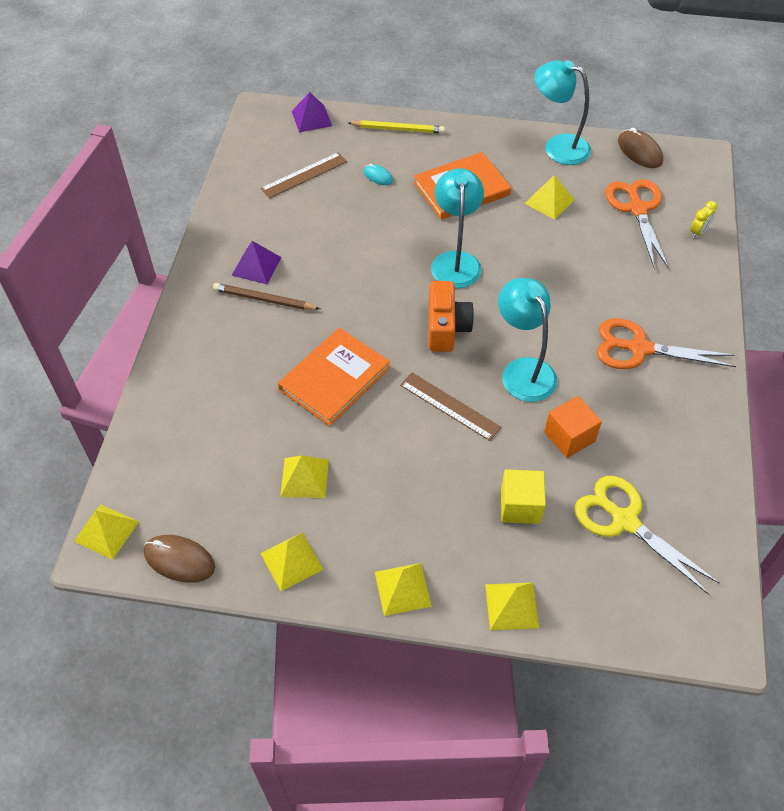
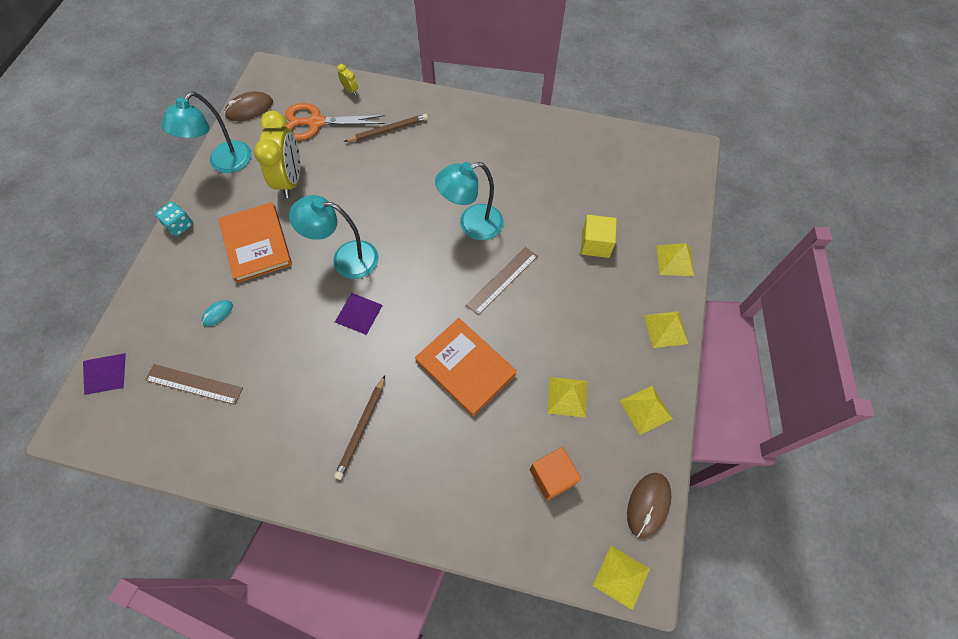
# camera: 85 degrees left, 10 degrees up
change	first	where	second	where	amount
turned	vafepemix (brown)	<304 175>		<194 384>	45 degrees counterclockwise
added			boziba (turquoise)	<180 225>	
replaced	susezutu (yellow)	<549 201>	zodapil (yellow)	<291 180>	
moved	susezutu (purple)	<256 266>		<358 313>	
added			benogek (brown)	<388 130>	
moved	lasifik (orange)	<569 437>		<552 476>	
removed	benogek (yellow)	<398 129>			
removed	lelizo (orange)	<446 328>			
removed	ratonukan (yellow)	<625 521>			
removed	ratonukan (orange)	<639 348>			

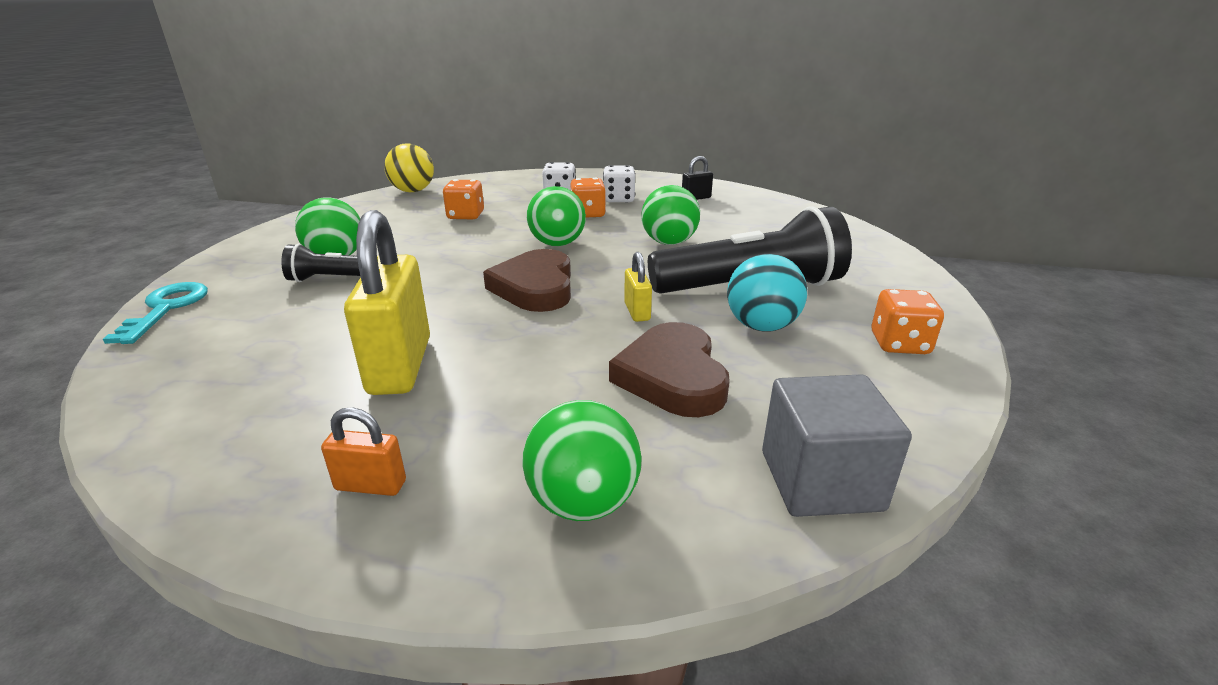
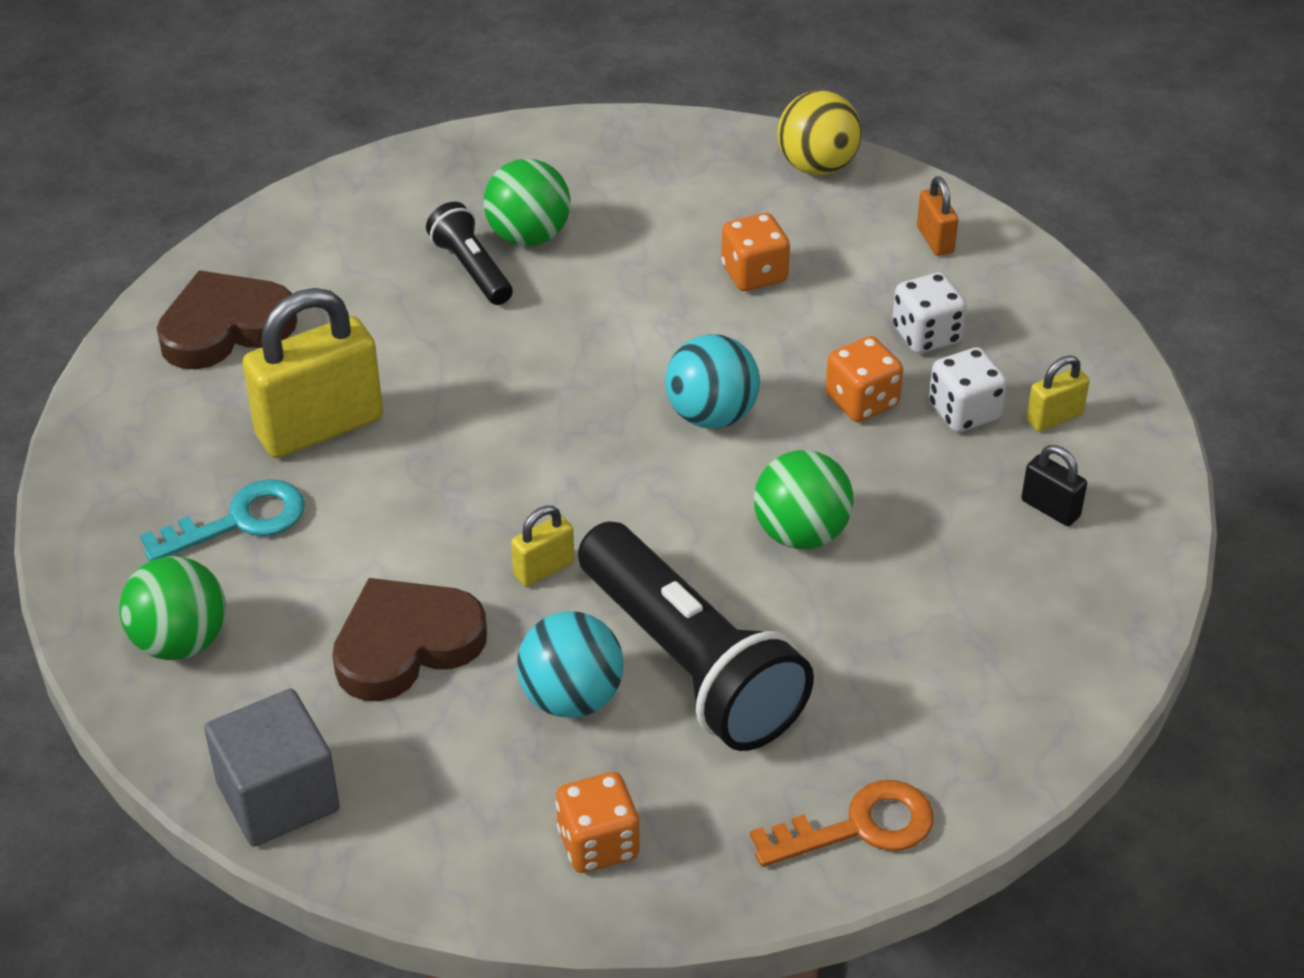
# camera: 65 degrees right, 15 degrees up
change	first	where	second	where	amount
moved	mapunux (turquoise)	<166 308>		<239 521>	
moved	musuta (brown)	<535 287>		<225 327>	
recoloured	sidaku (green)	<557 244>	sidaku (turquoise)	<711 415>	
added			mapunux (orange)	<859 827>	
moved	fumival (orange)	<371 485>		<935 240>	
added			fumival (yellow)	<1054 418>	

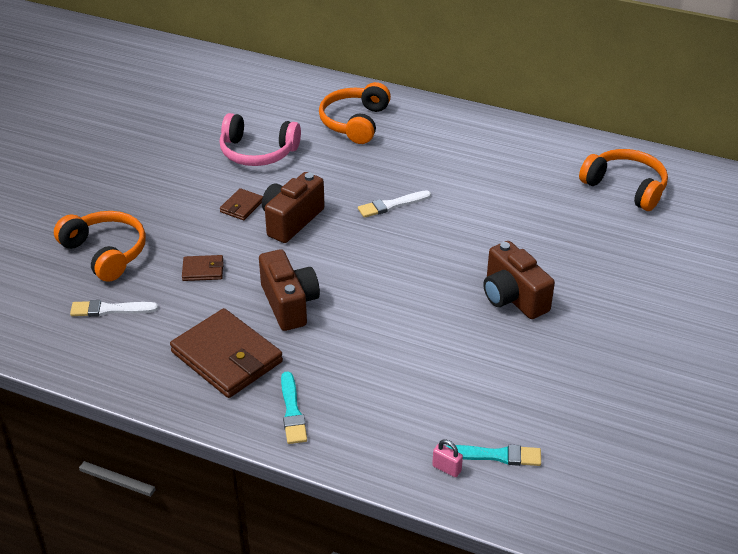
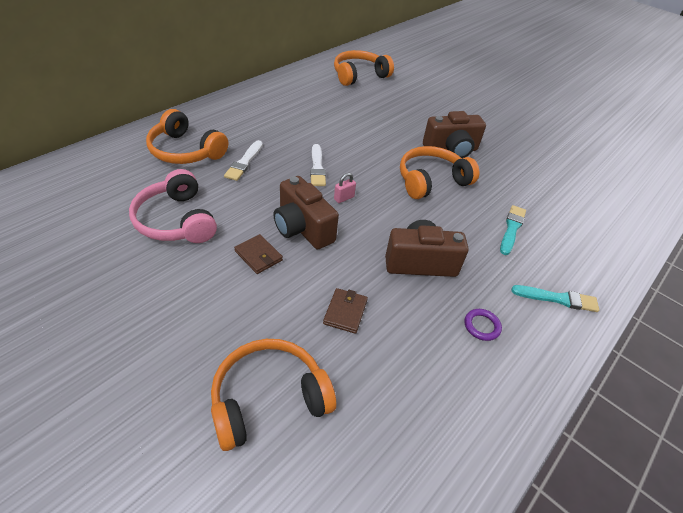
# camera: 75 degrees left, 5 degrees up
change	first	where	second	where	amount
turned	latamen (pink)	<257 152>		<176 220>	120 degrees clockwise
moved	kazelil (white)	<110 309>		<244 162>	
moved	fumival (pink)	<446 468>		<344 198>	
added			latamen (orange)	<431 181>	
replaced	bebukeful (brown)	<227 357>	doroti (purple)	<482 326>	
moved	kazelil (turquoise)	<496 455>		<512 229>	

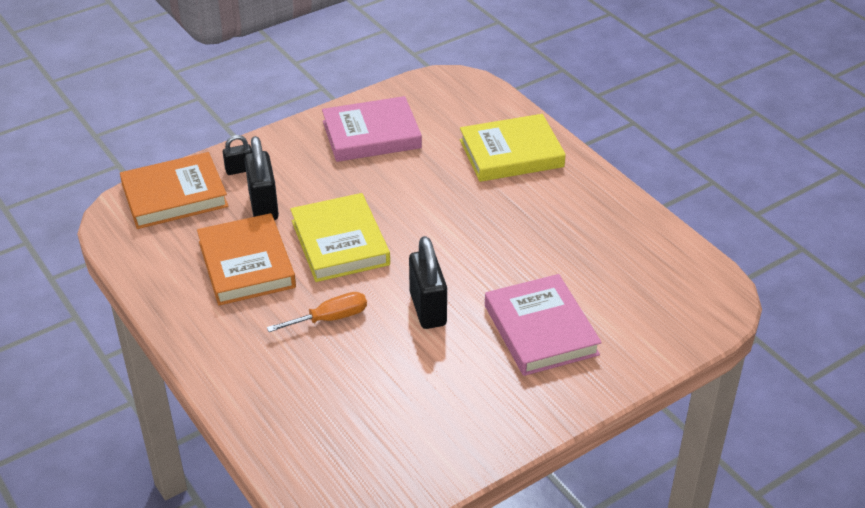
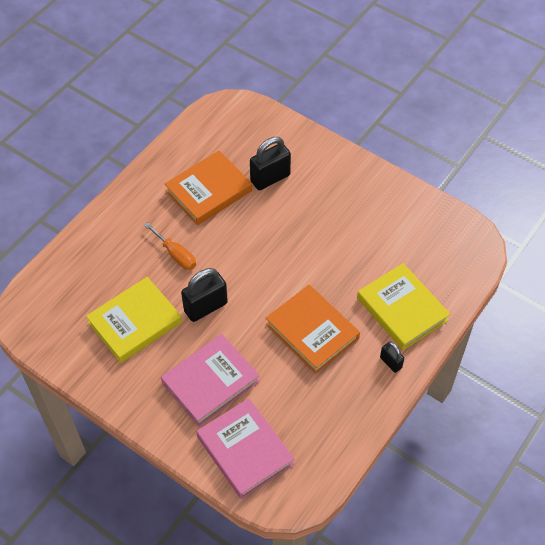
# camera: 70 degrees right, 15 degrees up
change	first	where	second	where	amount
moved	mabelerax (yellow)	<340 243>		<135 322>	
moved	mabelerax (pink)	<371 135>		<245 450>	
moved	mabelerax (orange)	<174 196>		<312 331>	
moved	fumival (black)	<239 170>		<390 362>	

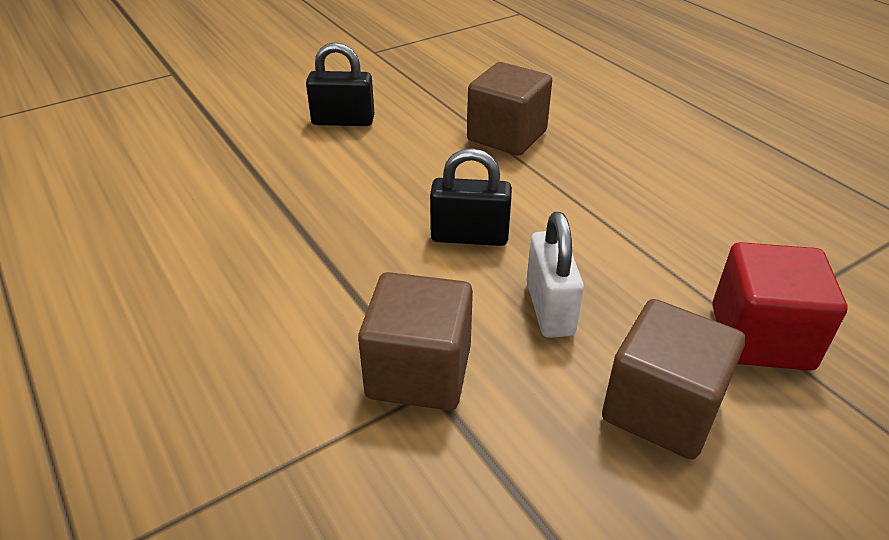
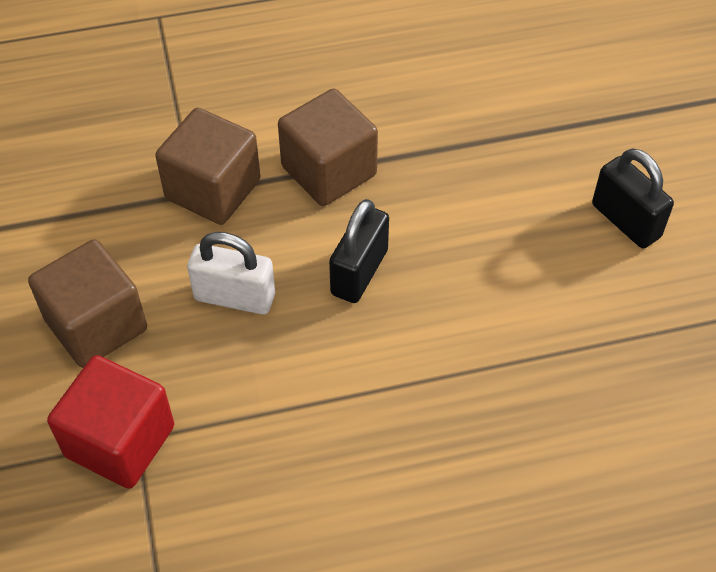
# camera: 110 degrees right, 15 degrees up
change	first	where	second	where	amount
moved	lasifik (brown)	<507 136>		<329 171>	
turned	fumival (black)	<343 121>		<625 221>	60 degrees counterclockwise

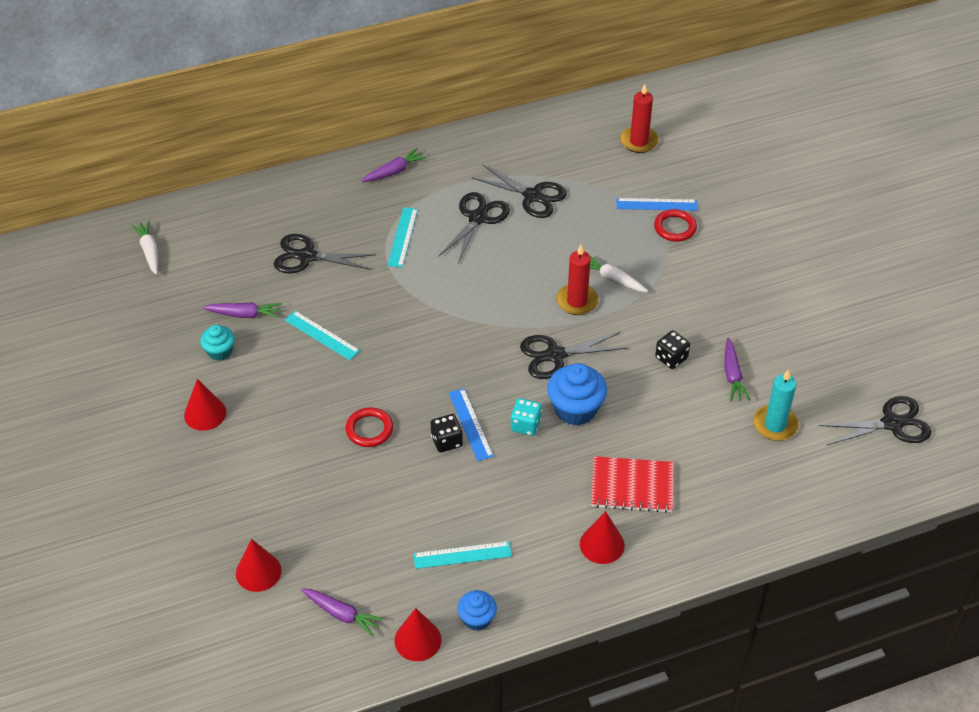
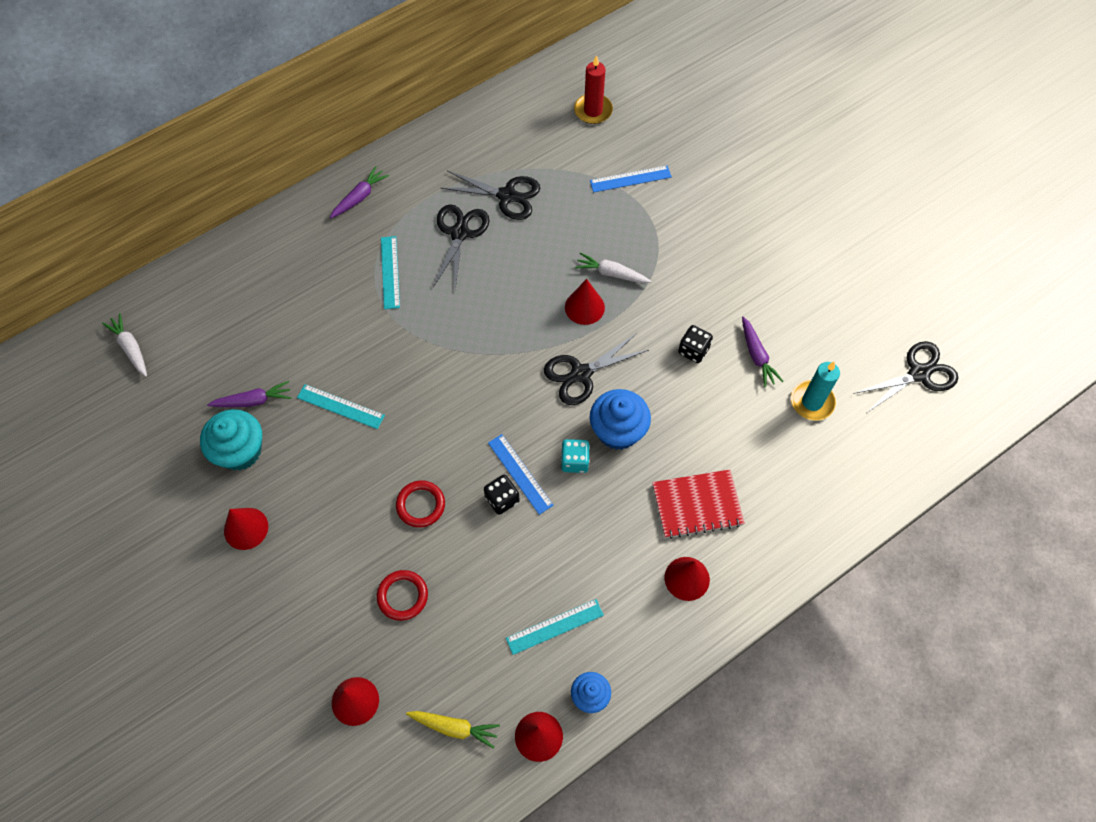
# camera: 15 degrees left, 15 degrees up
change	first	where	second	where	amount
resized	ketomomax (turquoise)	<220 351>		<240 451>	x1.68
moved	doroti (red)	<675 228>		<402 596>	
recoloured	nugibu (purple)	<342 614>	nugibu (yellow)	<454 727>	
replaced	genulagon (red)	<577 301>	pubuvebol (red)	<584 307>	
removed	ratonukan (black)	<307 256>			

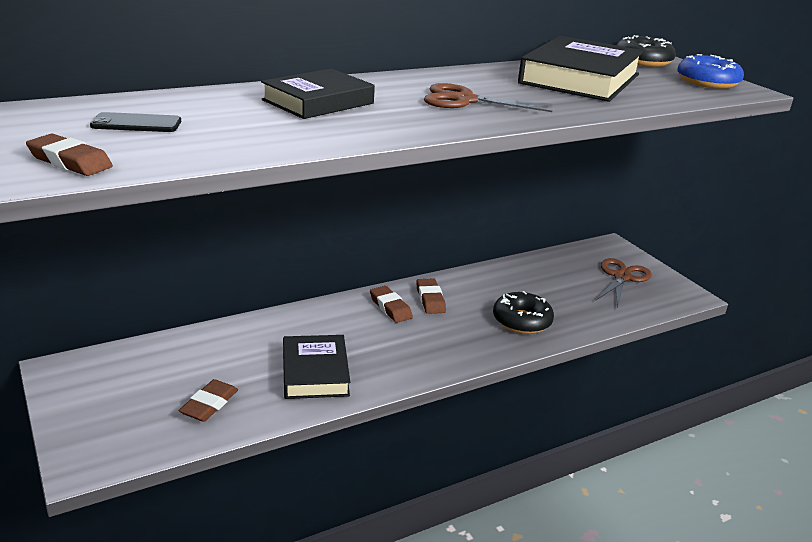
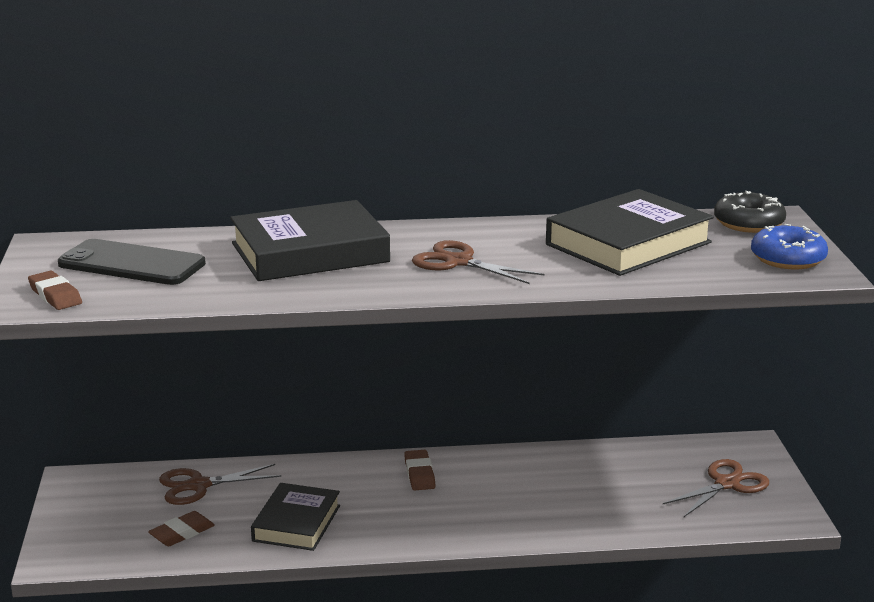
# camera: 25 degrees right, 5 degrees down
change	first	where	second	where	amount
resized	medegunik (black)	<136 123>		<132 264>	x1.91
added			ratonukan (brown)	<198 486>	
resized	mabelerax (black)	<318 102>		<310 253>	x1.55
removed	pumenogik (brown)	<430 299>			
removed	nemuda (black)	<522 321>			

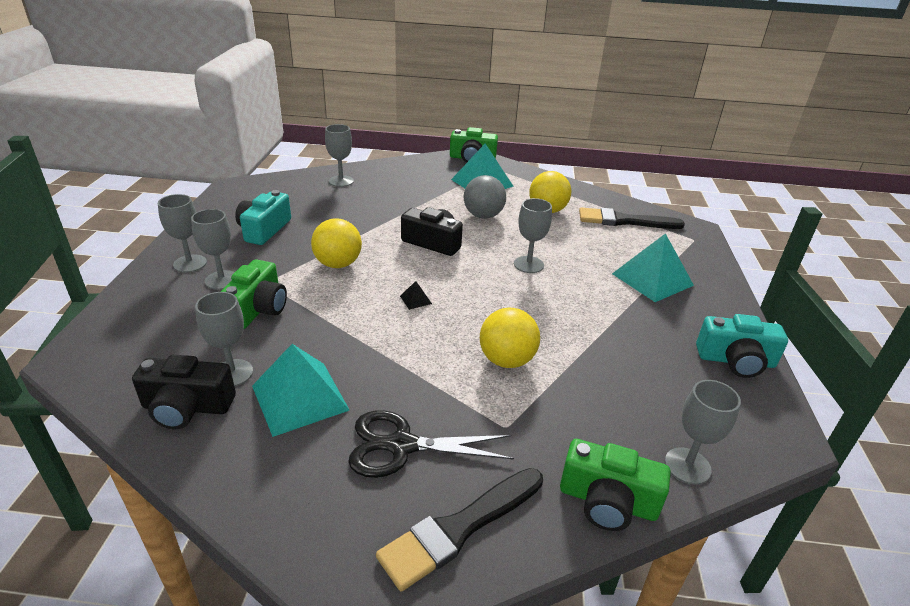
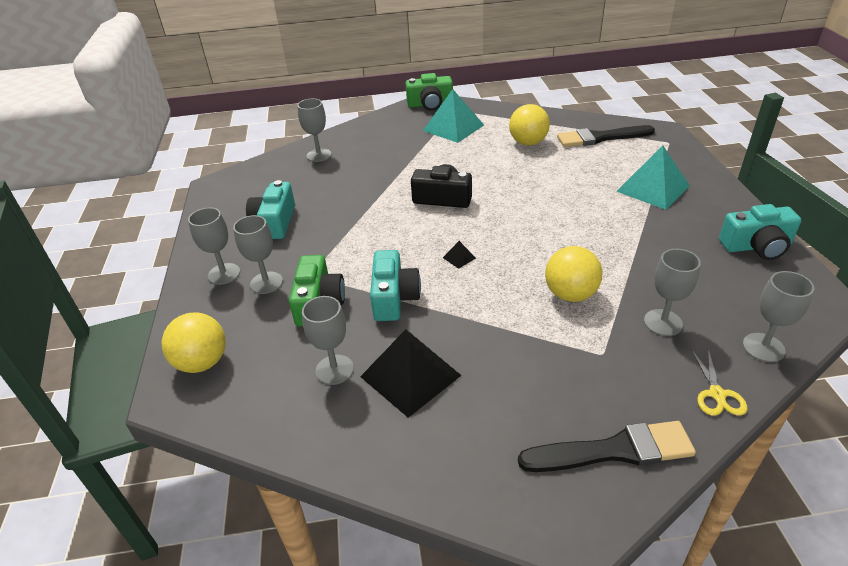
# camera: 10 degrees left, 5 degrees up
change	first	where	second	where	amount
moved	sidaku (yellow)	<338 264>		<202 362>	
recoloured	susezutu (turquoise)	<300 397>	susezutu (black)	<410 376>	
added			lelizo (turquoise)	<394 298>	
turned	kazelil (black)	<460 528>		<613 450>	135 degrees counterclockwise
moved	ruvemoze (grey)	<528 264>		<663 322>	
replaced	lelizo (green)	<607 501>	ratonukan (yellow)	<717 394>	
removed	lelizo (black)	<187 407>			
removed	ratonukan (black)	<401 446>			
removed	sidaku (grey)	<483 216>			

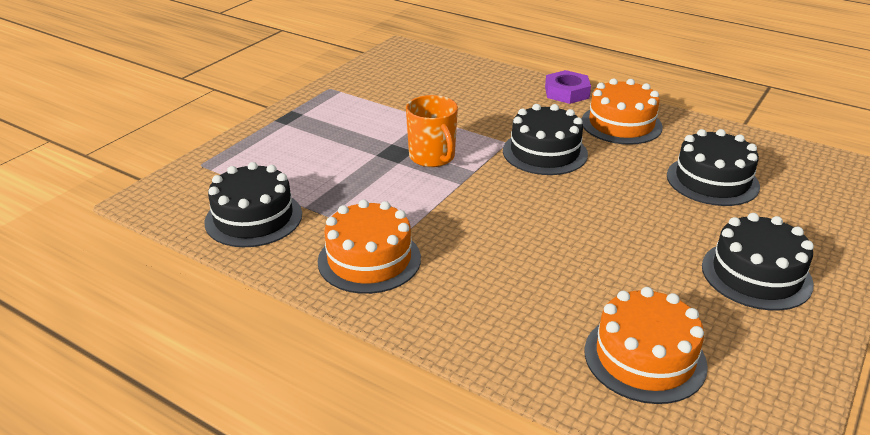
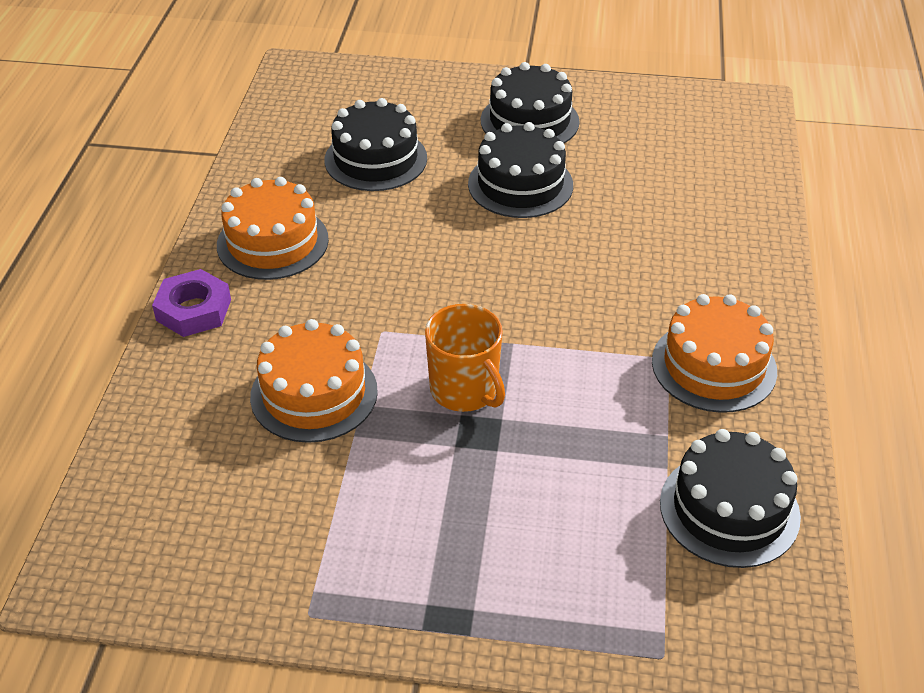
# camera: 115 degrees left, 10 degrees up
change	first	where	second	where	amount
moved	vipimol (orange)	<644 357>		<314 393>	
turned	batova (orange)	<432 157>		<465 390>	105 degrees clockwise
moved	vipimol (black)	<545 152>		<520 184>	

